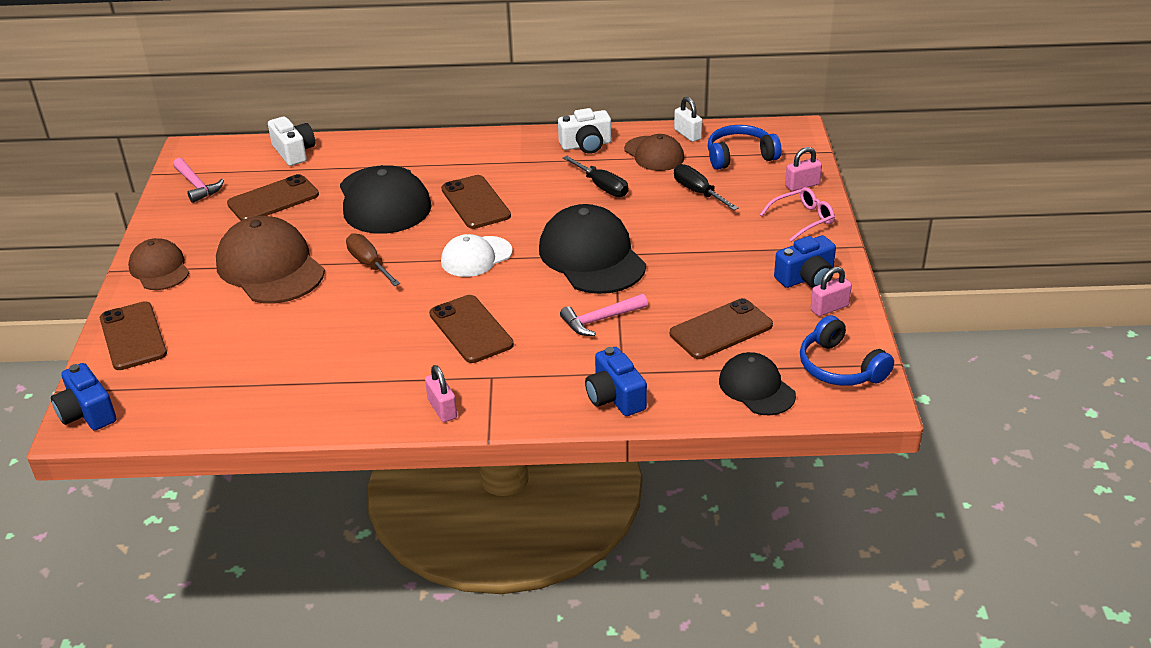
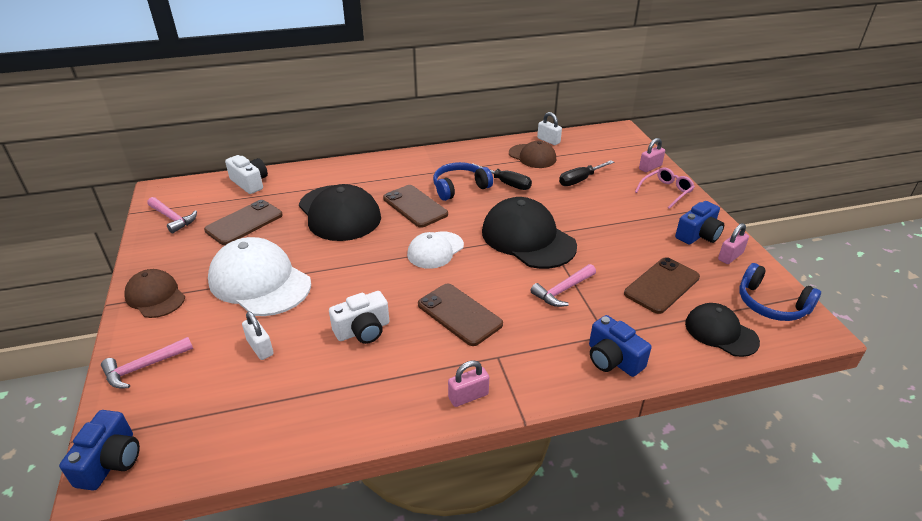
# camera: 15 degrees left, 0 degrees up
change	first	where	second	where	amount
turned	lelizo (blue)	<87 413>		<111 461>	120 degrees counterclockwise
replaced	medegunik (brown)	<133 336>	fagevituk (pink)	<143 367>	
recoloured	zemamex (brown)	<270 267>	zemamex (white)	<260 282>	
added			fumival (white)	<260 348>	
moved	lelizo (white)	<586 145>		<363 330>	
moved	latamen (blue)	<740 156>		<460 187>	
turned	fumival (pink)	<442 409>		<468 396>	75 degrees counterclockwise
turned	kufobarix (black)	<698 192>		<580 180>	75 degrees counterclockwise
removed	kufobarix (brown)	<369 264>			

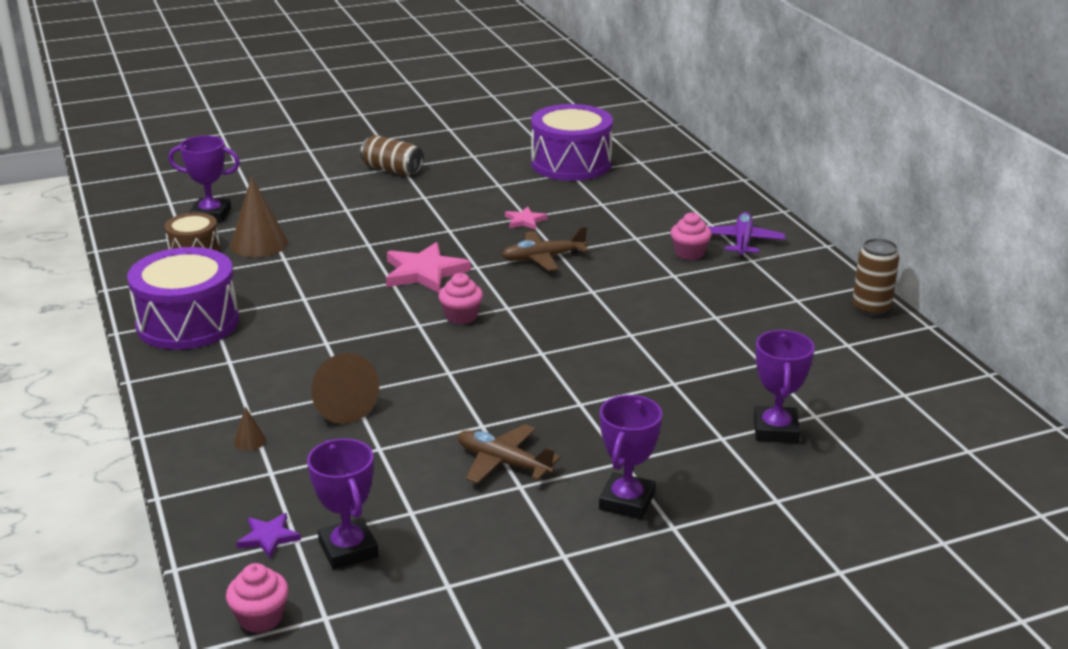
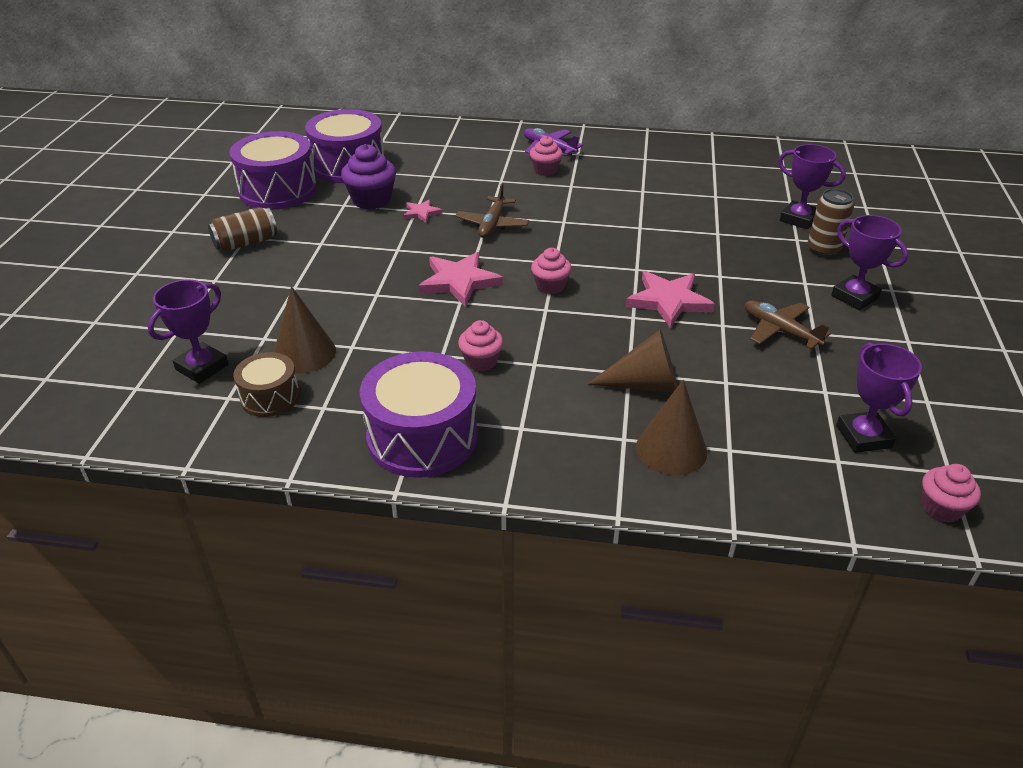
# camera: 60 degrees left, 10 degrees up
change	first	where	second	where	amount
added			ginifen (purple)	<278 190>	
added			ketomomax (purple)	<371 200>	
added			ketomomax (pink)	<481 361>	
added			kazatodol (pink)	<668 301>	
resized	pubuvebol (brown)	<250 441>		<671 449>	x2.26
turned	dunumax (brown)	<503 462>		<779 331>	75 degrees clockwise
moved	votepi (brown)	<871 308>		<823 250>	
turned	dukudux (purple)	<348 549>		<863 436>	75 degrees clockwise
removed	kazatodol (purple)	<268 537>			

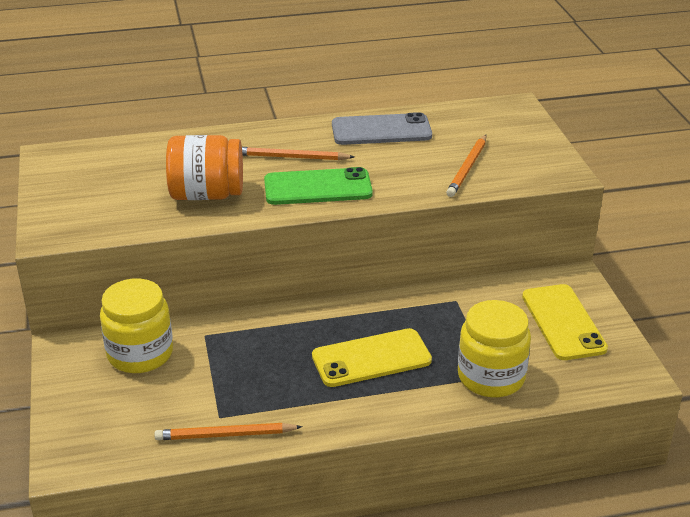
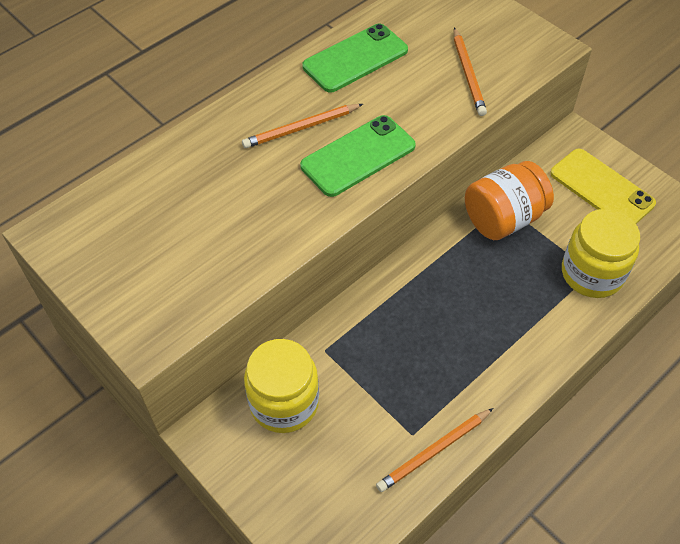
# camera: 30 degrees left, 20 degrees up
change	first	where	second	where	amount
recoloured	medegunik (grey)	<381 130>	medegunik (green)	<355 58>	
moved	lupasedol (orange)	<207 194>		<503 218>	
removed	medegunik (yellow)	<371 358>			

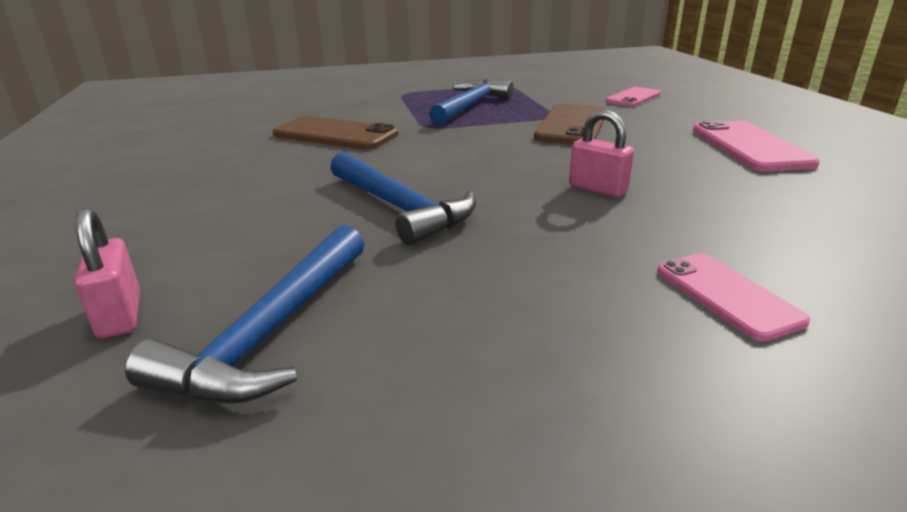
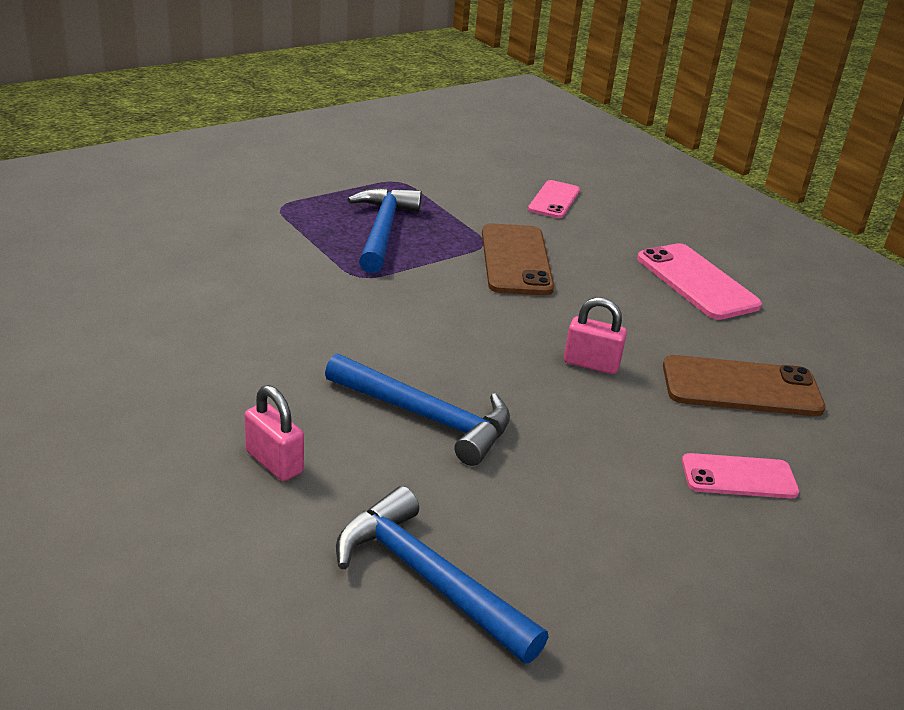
# camera: 25 degrees left, 5 degrees up
change	first	where	second	where	amount
moved	fumival (pink)	<120 315>		<274 462>	
turned	fagevituk (blue)	<272 331>		<429 579>	135 degrees clockwise
moved	medegunik (brown)	<335 134>		<741 387>	
turned	medegunik (pink)	<727 295>		<739 477>	45 degrees counterclockwise

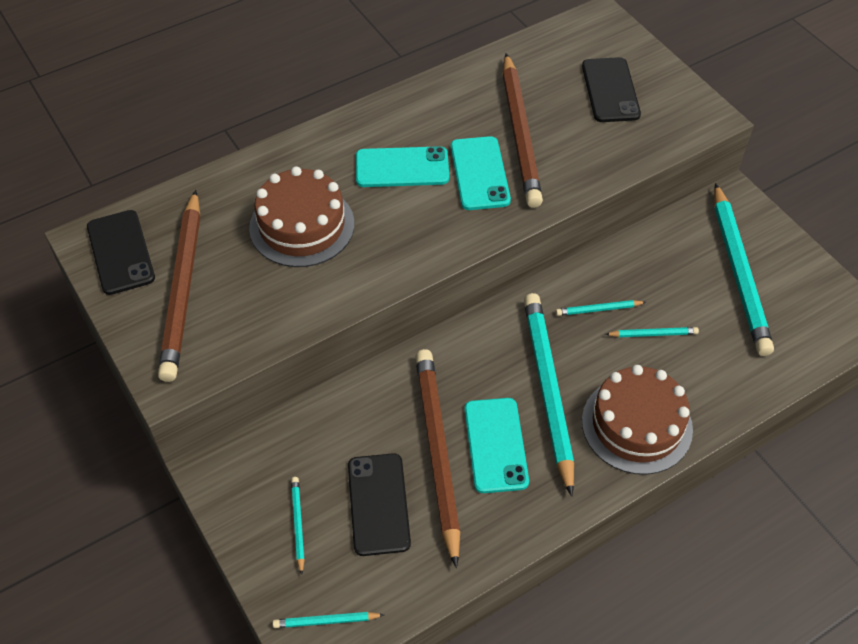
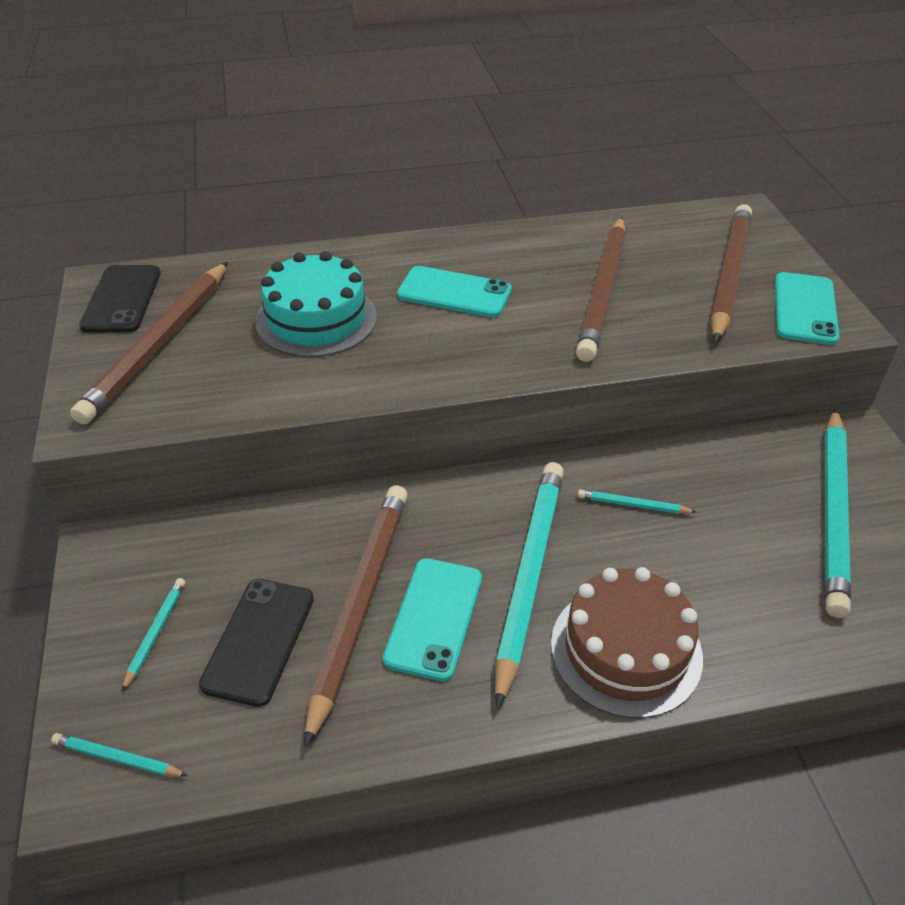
# camera: 20 degrees right, 10 degrees down
change	first	where	second	where	amount
recoloured	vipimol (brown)	<302 226>	vipimol (turquoise)	<316 319>	
replaced	medegunik (black)	<610 90>	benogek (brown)	<729 274>	
moved	medegunik (turquoise)	<479 173>		<805 309>	
removed	benogek (turquoise)	<653 334>			

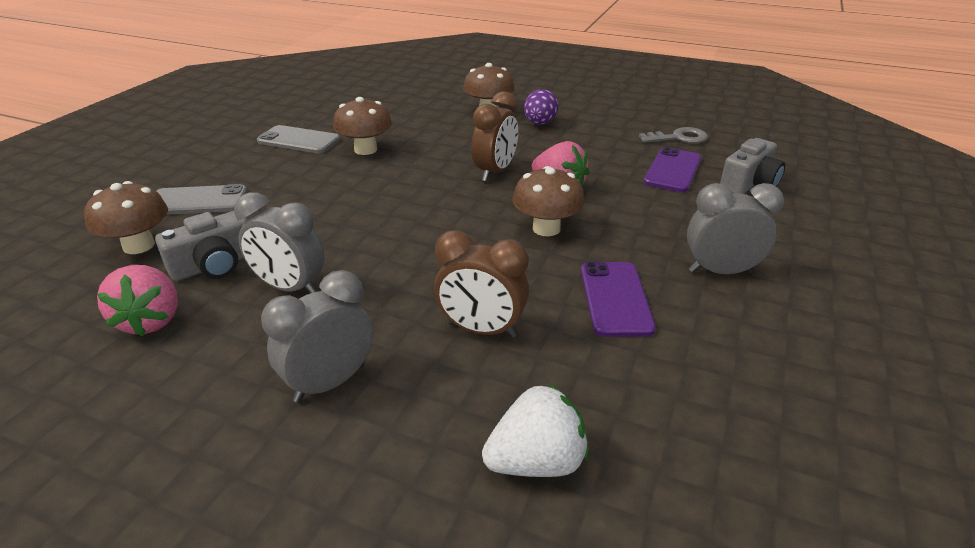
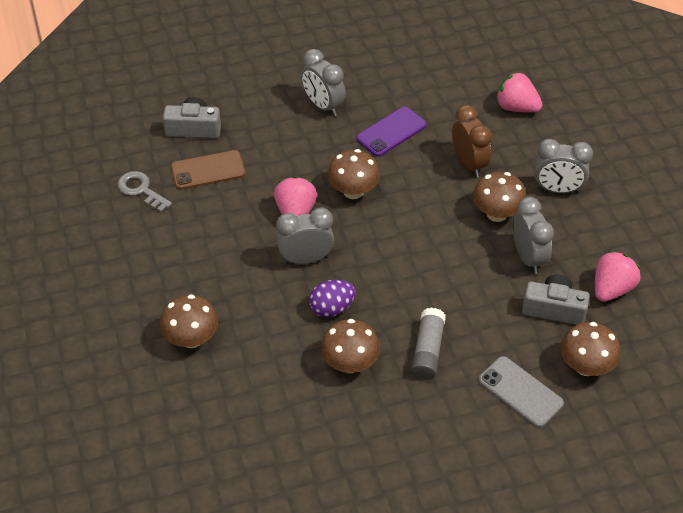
# camera: 130 degrees left, 15 degrees up
change	first	where	second	where	amount
recoloured	medegunik (purple)	<673 170>	medegunik (brown)	<208 170>	
recoloured	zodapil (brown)	<495 172>	zodapil (grey)	<305 259>	
moved	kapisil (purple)	<539 123>		<331 308>	
added			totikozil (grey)	<427 351>	
added			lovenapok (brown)	<497 213>	
recoloured	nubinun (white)	<536 462>	nubinun (pink)	<516 107>	
removed	medegunik (grey)	<299 140>			

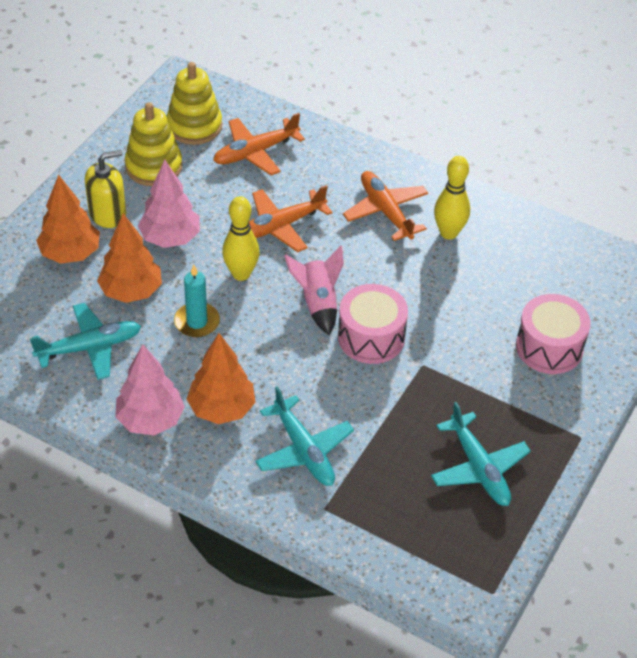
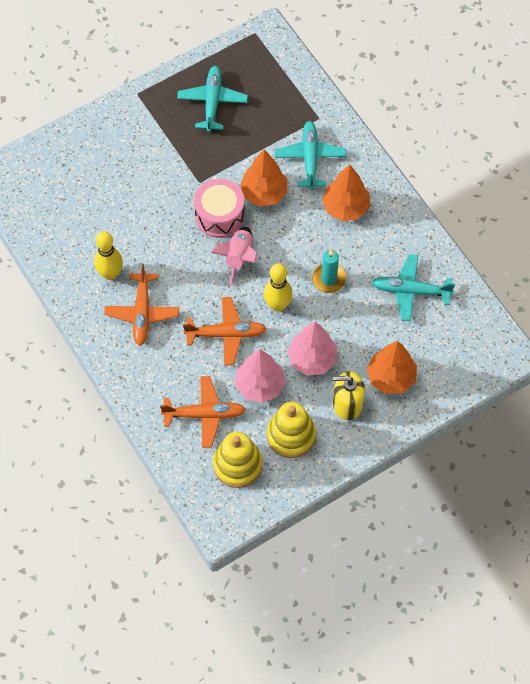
# camera: 150 degrees left, 15 degrees up
change	first	where	second	where	amount
moved	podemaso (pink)	<150 420>		<260 385>	
moved	podemaso (orange)	<131 291>		<264 193>	
removed	ginifen (pink)	<549 347>			

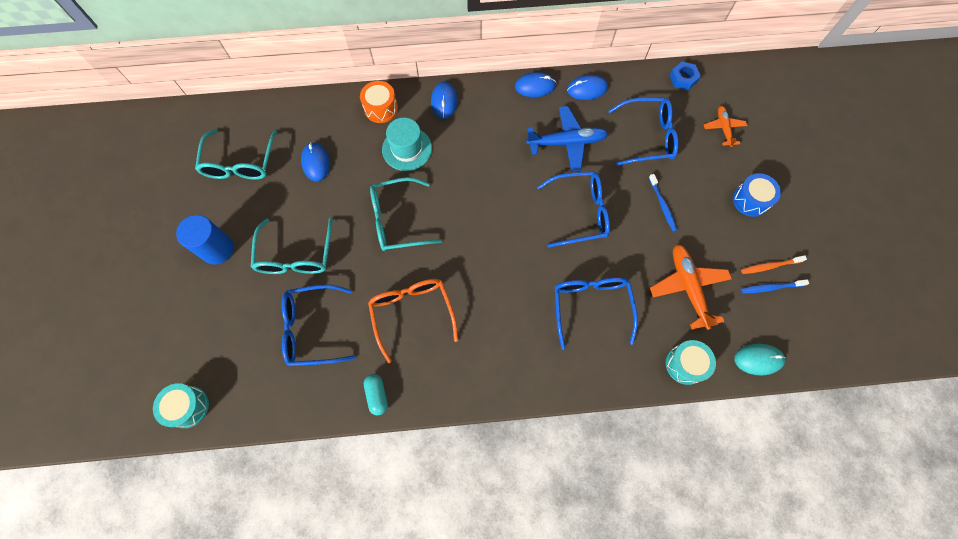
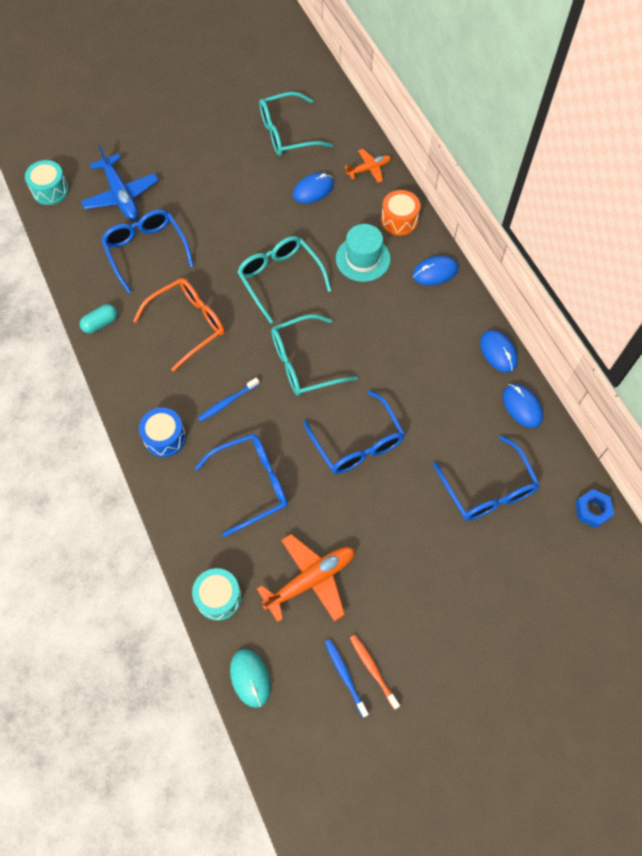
# camera: 70 degrees right, 5 degrees down
change	first	where	second	where	amount
moved	dunumax (blue)	<566 142>		<121 195>	
moved	ginifen (blue)	<750 200>		<165 437>	
moved	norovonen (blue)	<662 205>		<227 402>	
moved	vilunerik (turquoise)	<296 256>		<304 363>	
moved	dunumax (orange)	<723 128>		<369 169>	
removed	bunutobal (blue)	<217 249>			

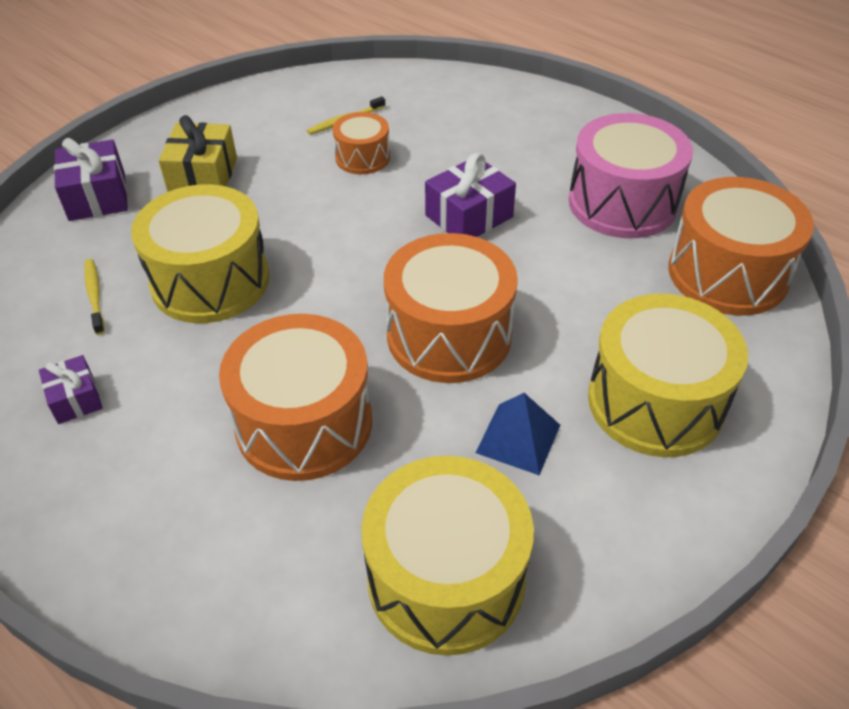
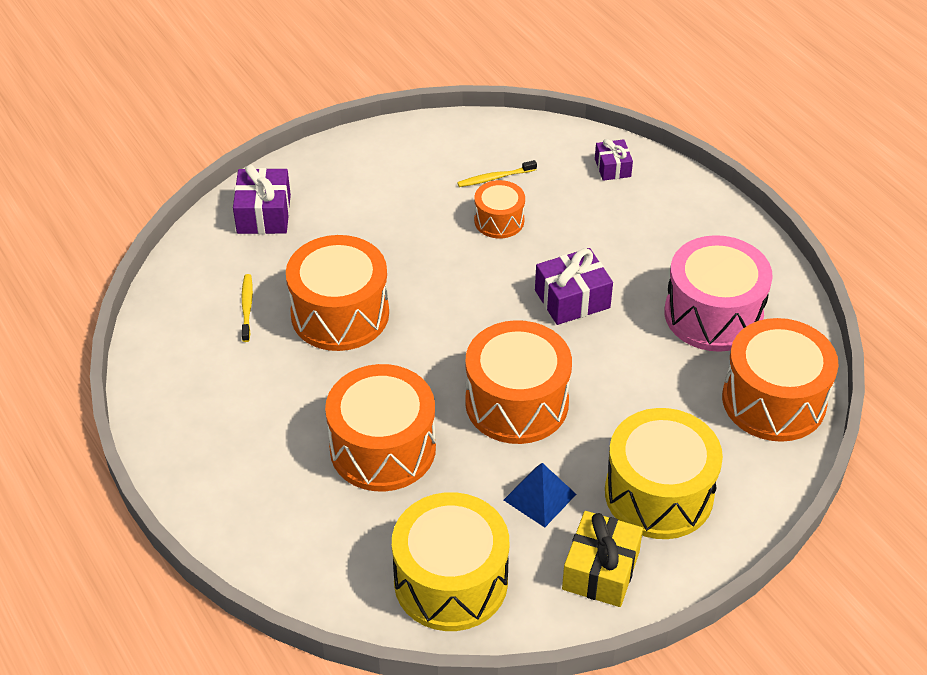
# camera: 15 degrees right, 0 degrees up
change	first	where	second	where	amount
recoloured	ginifen (yellow)	<210 281>	ginifen (orange)	<340 314>	
moved	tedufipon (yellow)	<203 175>		<600 570>	
moved	tedufipon (purple)	<75 399>		<612 168>	

